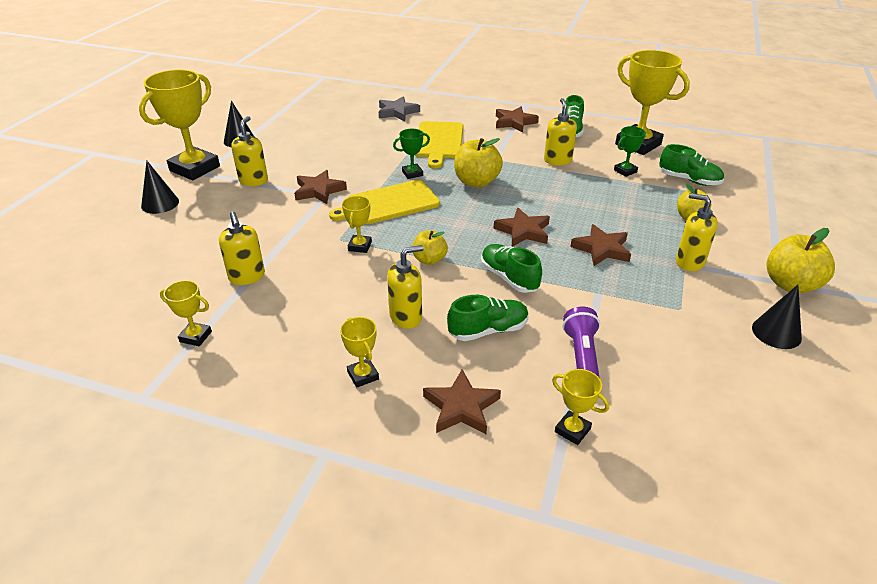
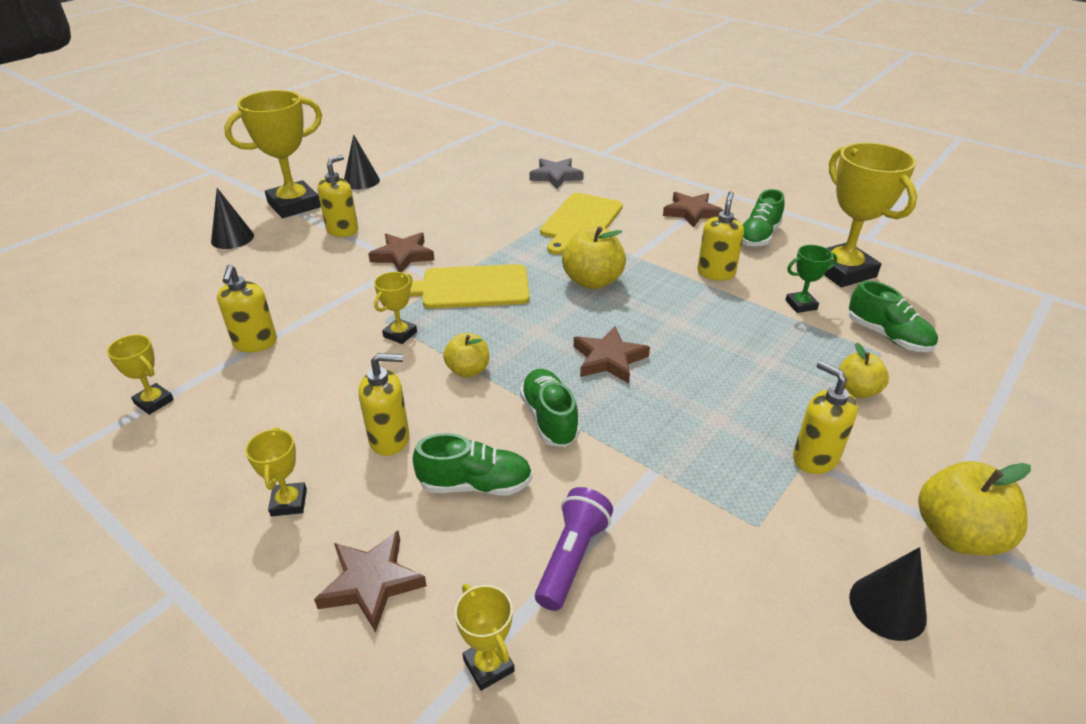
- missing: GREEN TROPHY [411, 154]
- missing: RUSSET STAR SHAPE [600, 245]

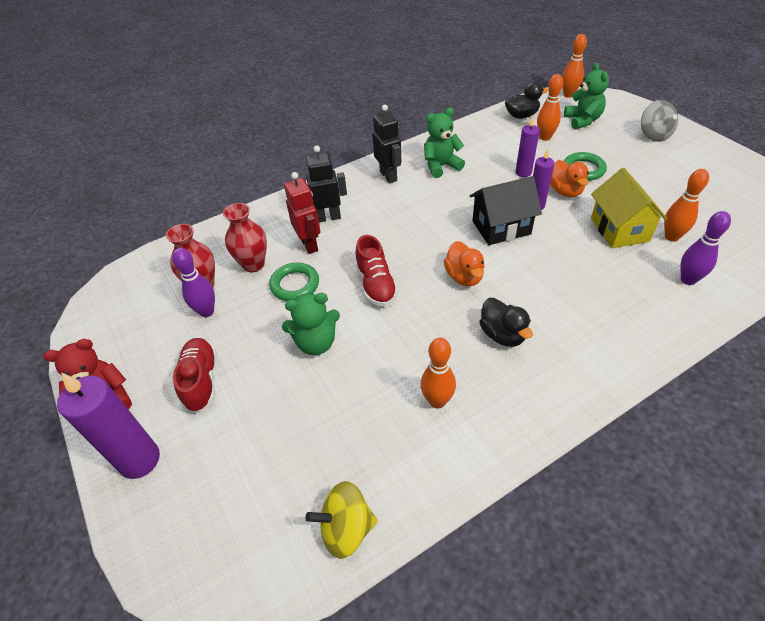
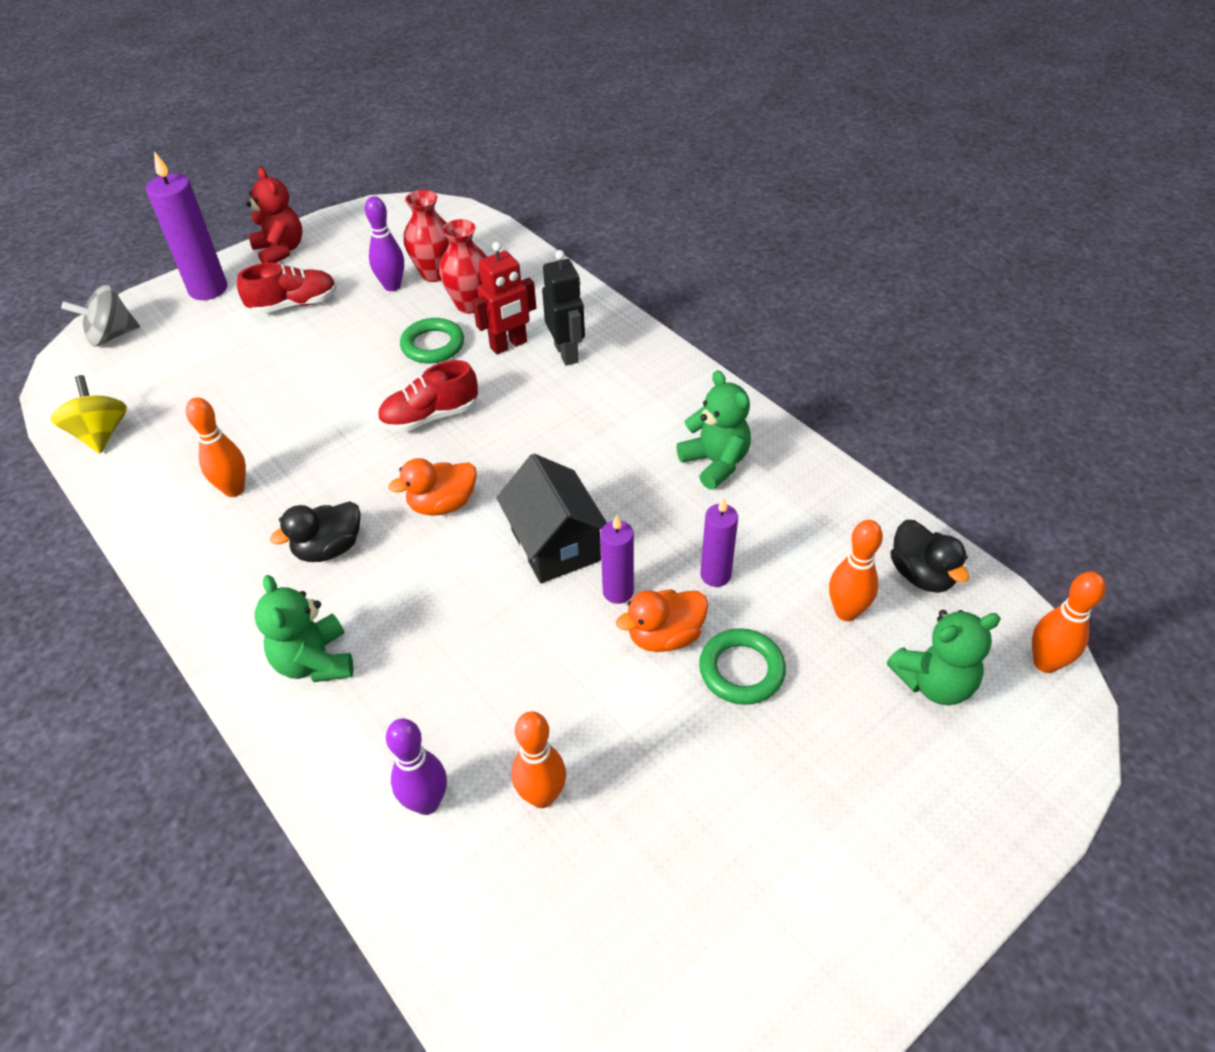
- missing: EBONY TOY ROBOT [386, 144]
- missing: BRIGHT YELLOW TOY HOUSE [629, 208]
- relocated: GREEN TEDDY [311, 324] to [304, 628]
- relocated: GRAY SPINNING TOP [659, 121] to [101, 316]

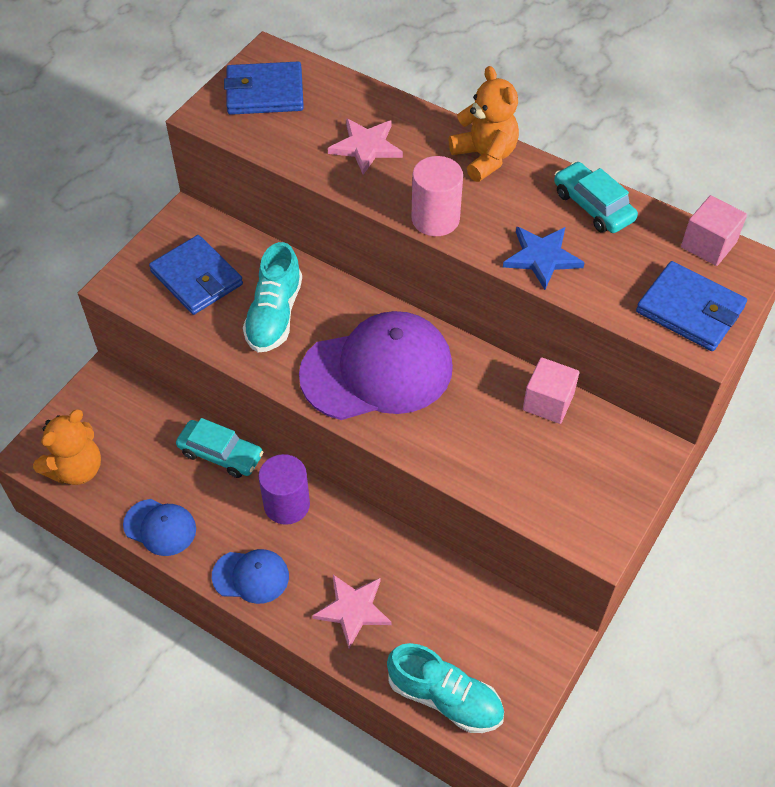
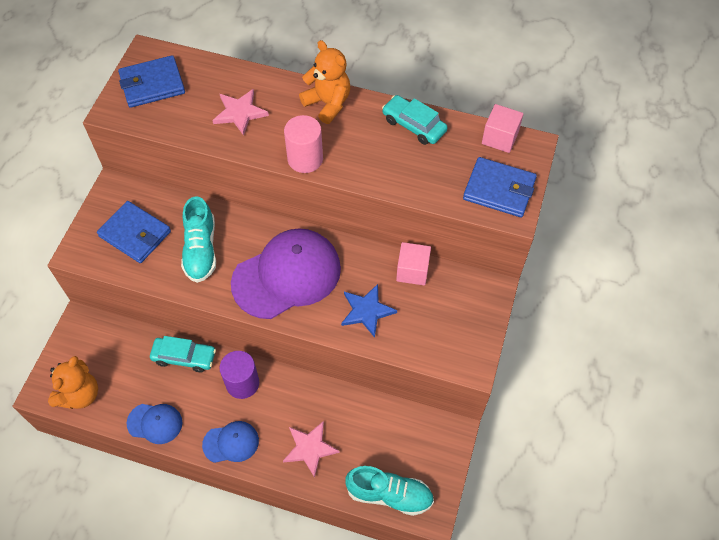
- relocated: ROYAL BLUE STAR SHAPE [544, 258] to [369, 311]

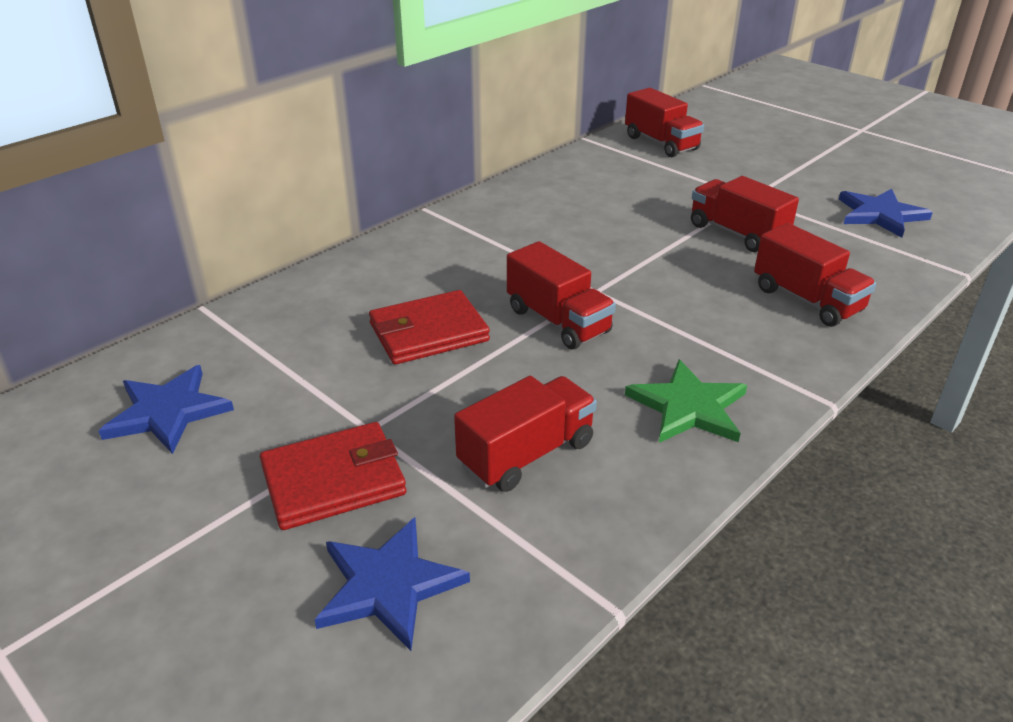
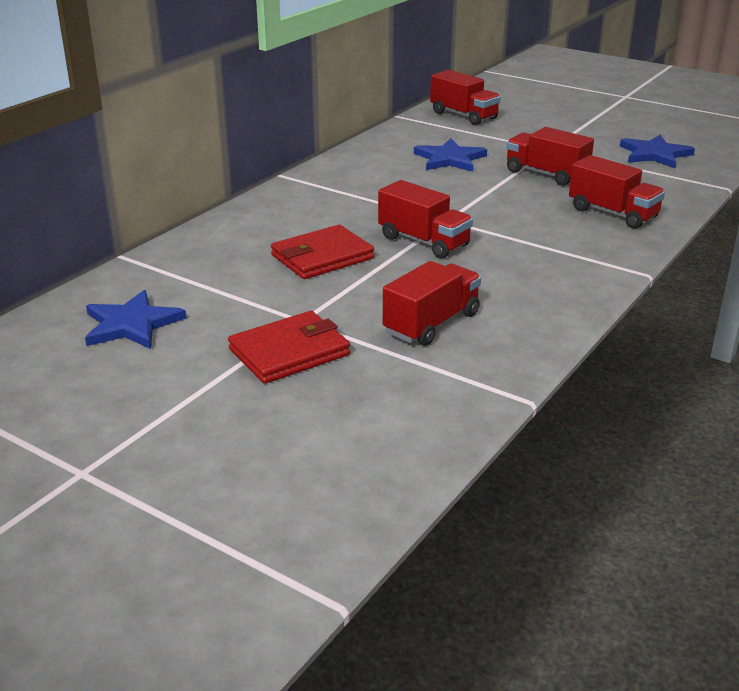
- missing: GREEN STAR SHAPE [686, 401]
- relocated: ROYAL BLUE STAR SHAPE [392, 584] to [450, 155]

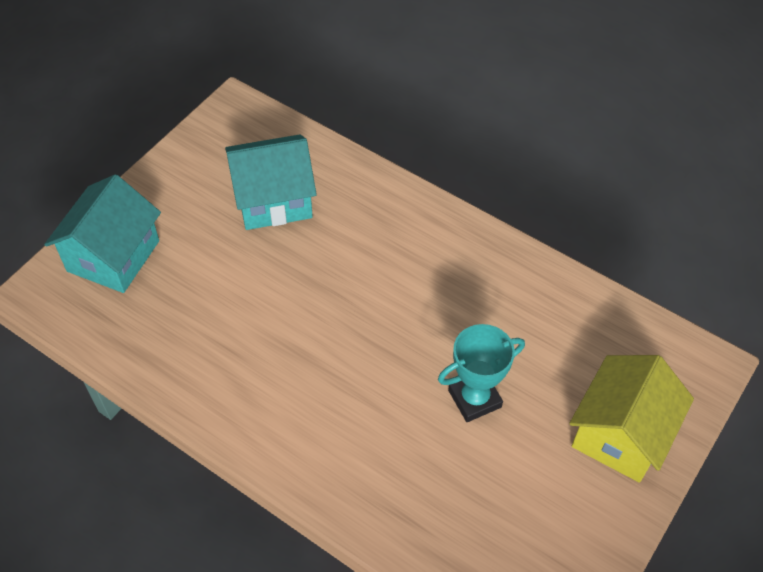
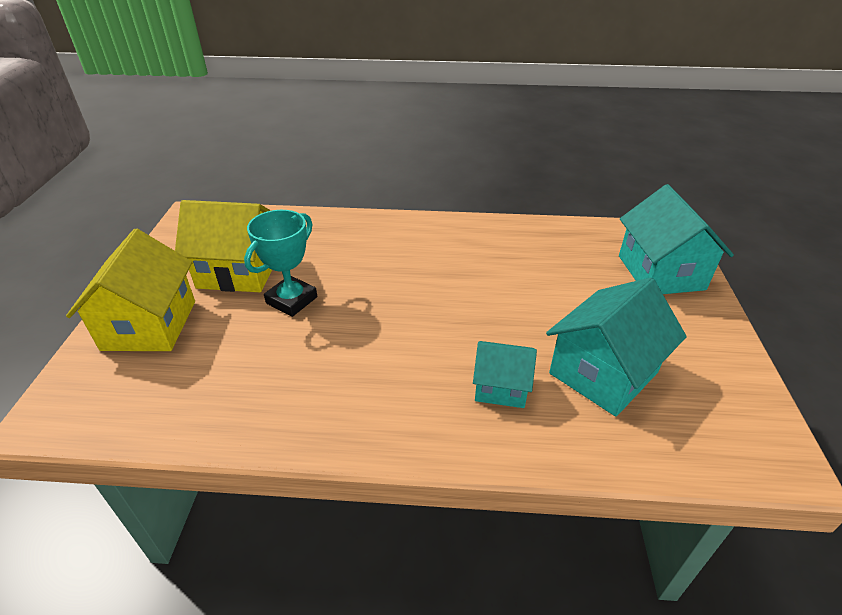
- appeared: BRIGHT YELLOW TOY HOUSE [223, 246]
- appeared: TURQUOISE TOY HOUSE [505, 374]

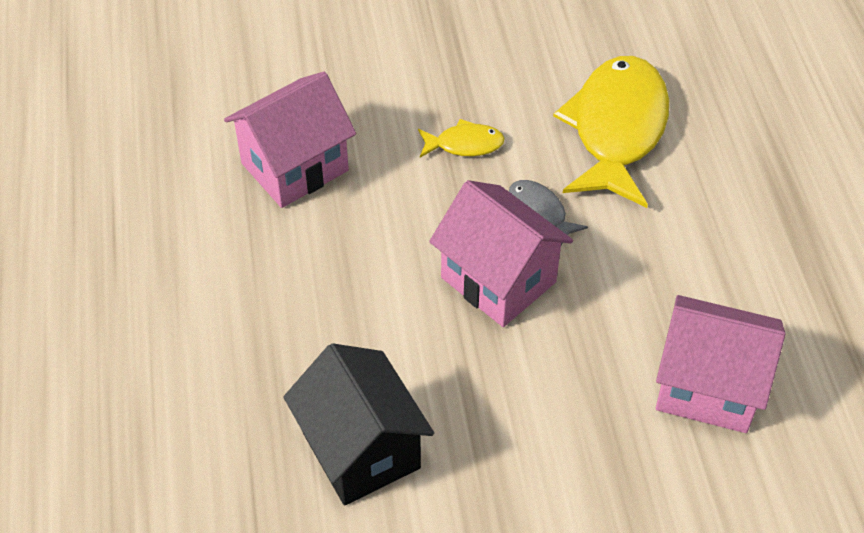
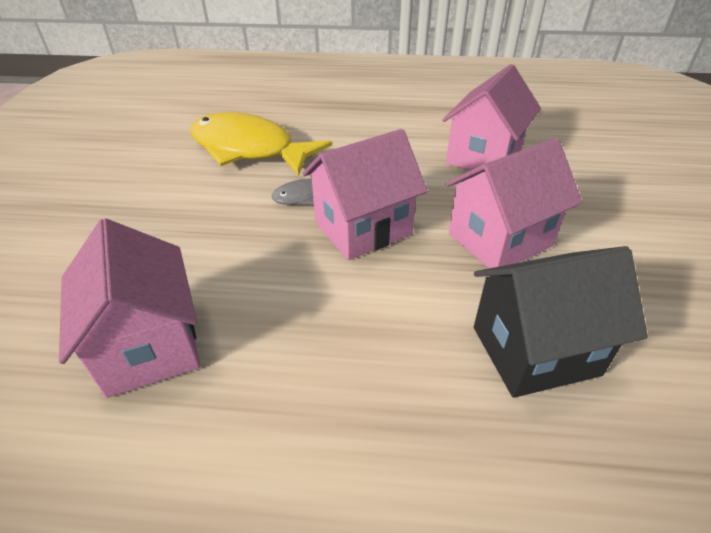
- missing: BRIGHT YELLOW FISH FIGURE [461, 138]
- appeared: ROSY TOY HOUSE [513, 203]

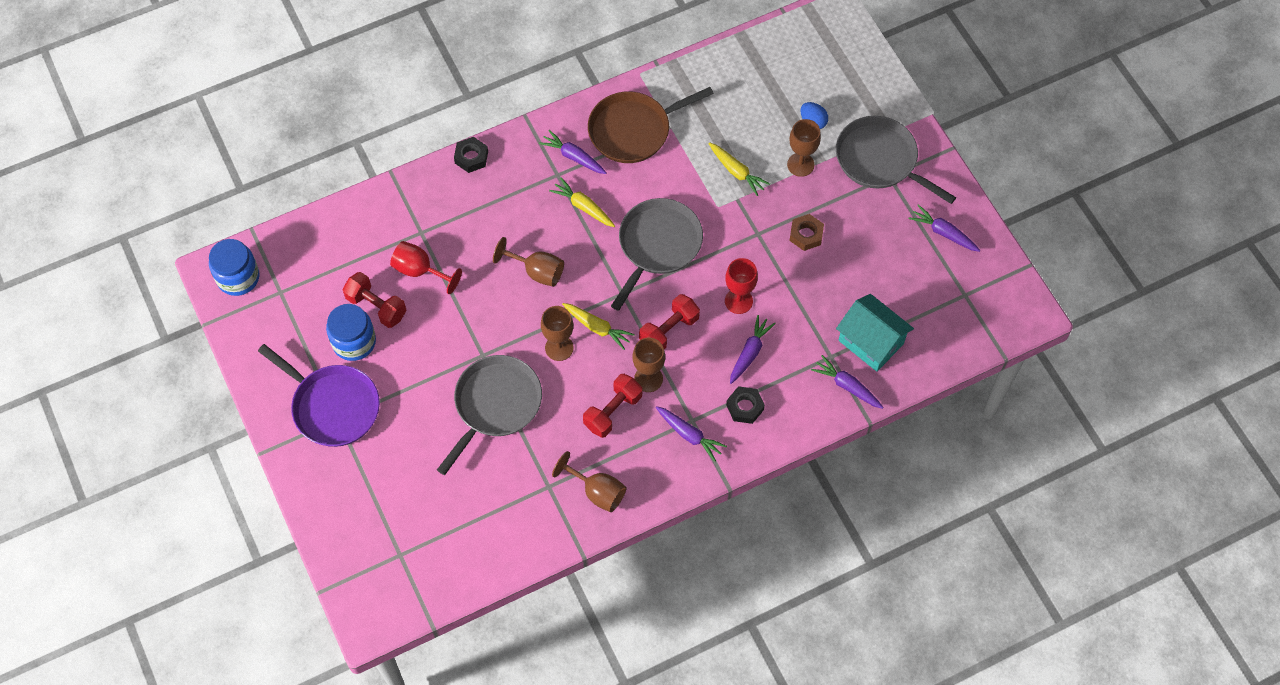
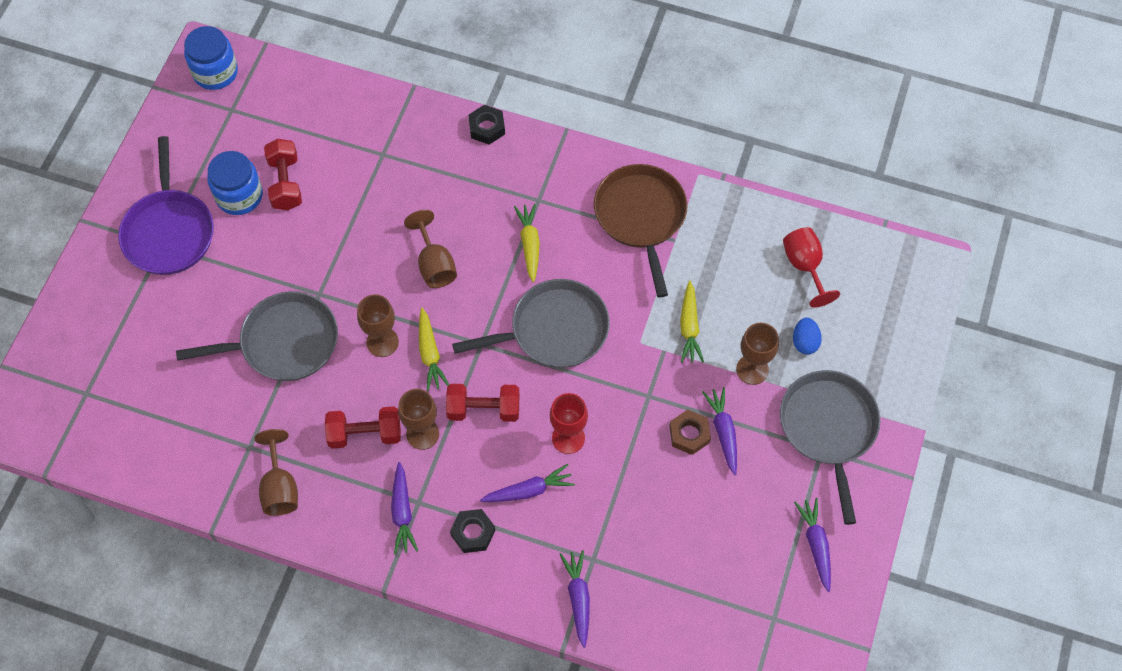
- missing: TURQUOISE TOY HOUSE [875, 333]
- relocated: RED GOBLET [426, 267] to [811, 267]
- relocated: ROYAL PURPLE TOY CARROT [573, 152] to [719, 431]
- spun: RUSSET PAN [651, 125] = [641, 231] 60 degrees clockwise

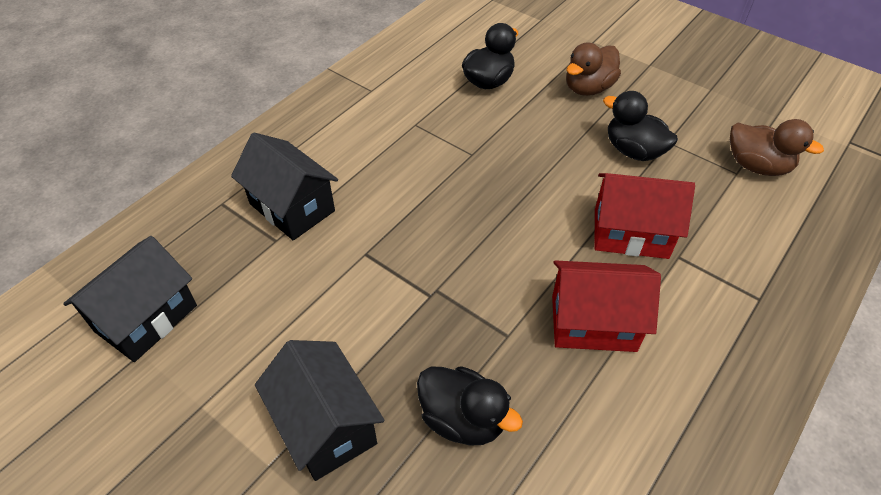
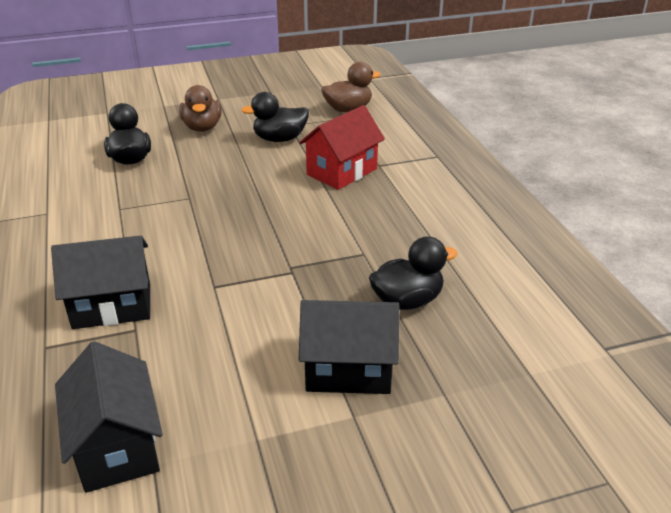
- missing: RED TOY HOUSE [606, 306]

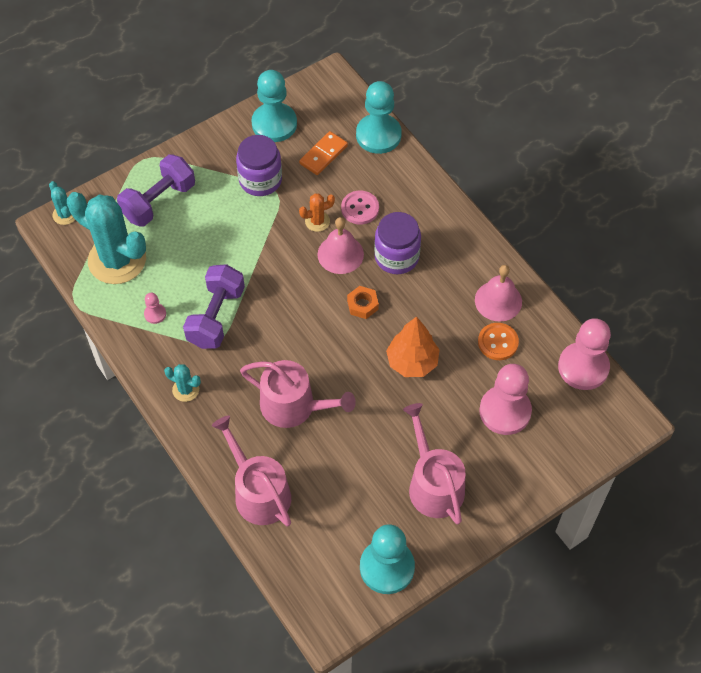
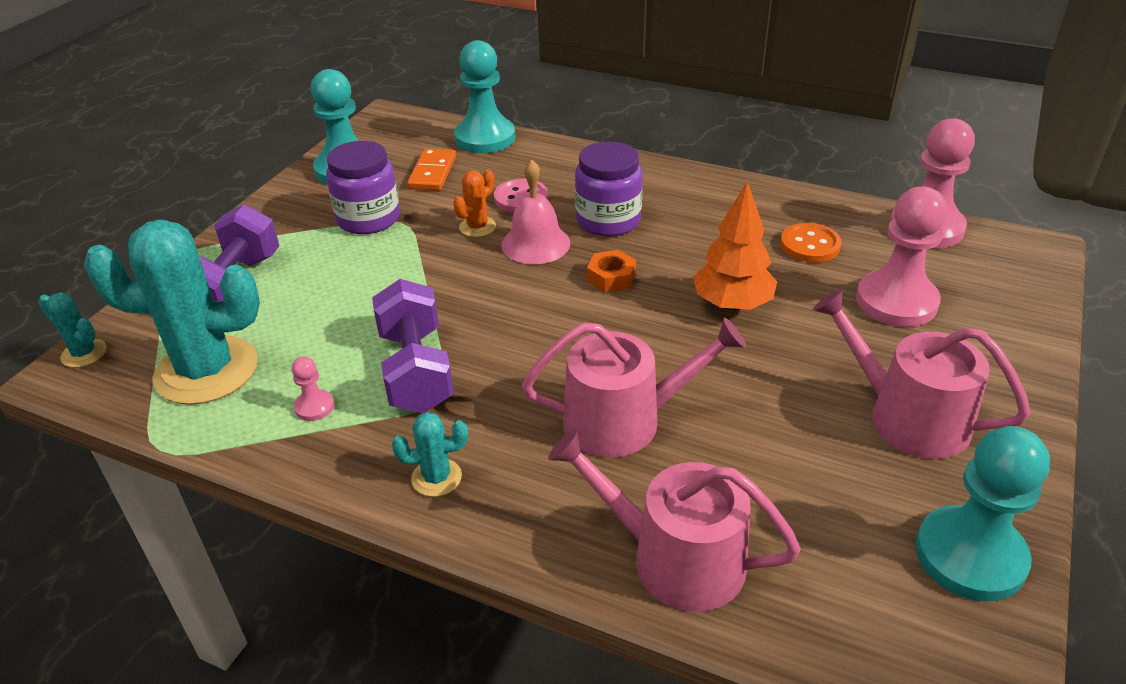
- missing: ROSY HAND BELL [498, 293]

